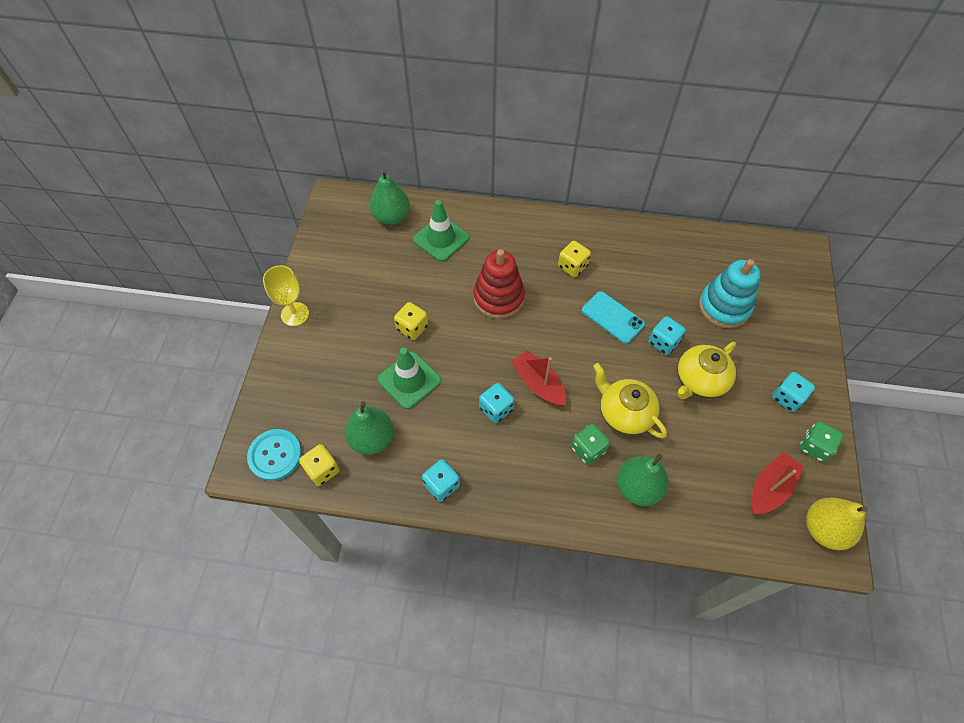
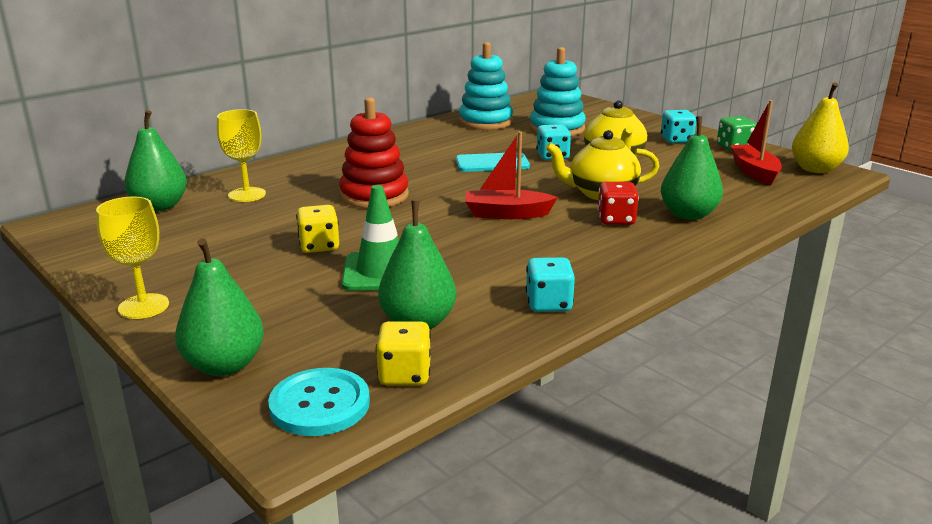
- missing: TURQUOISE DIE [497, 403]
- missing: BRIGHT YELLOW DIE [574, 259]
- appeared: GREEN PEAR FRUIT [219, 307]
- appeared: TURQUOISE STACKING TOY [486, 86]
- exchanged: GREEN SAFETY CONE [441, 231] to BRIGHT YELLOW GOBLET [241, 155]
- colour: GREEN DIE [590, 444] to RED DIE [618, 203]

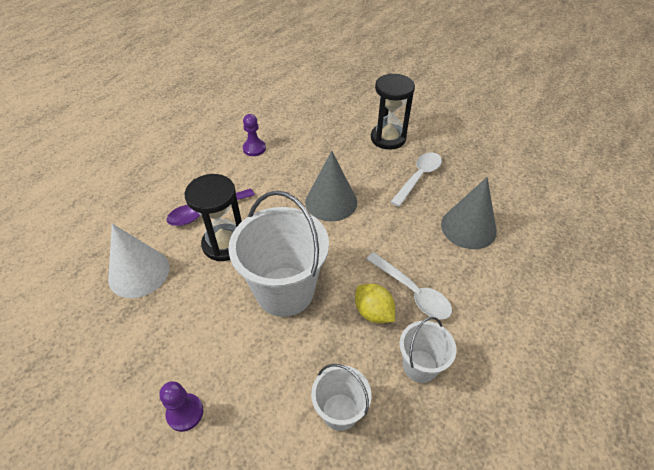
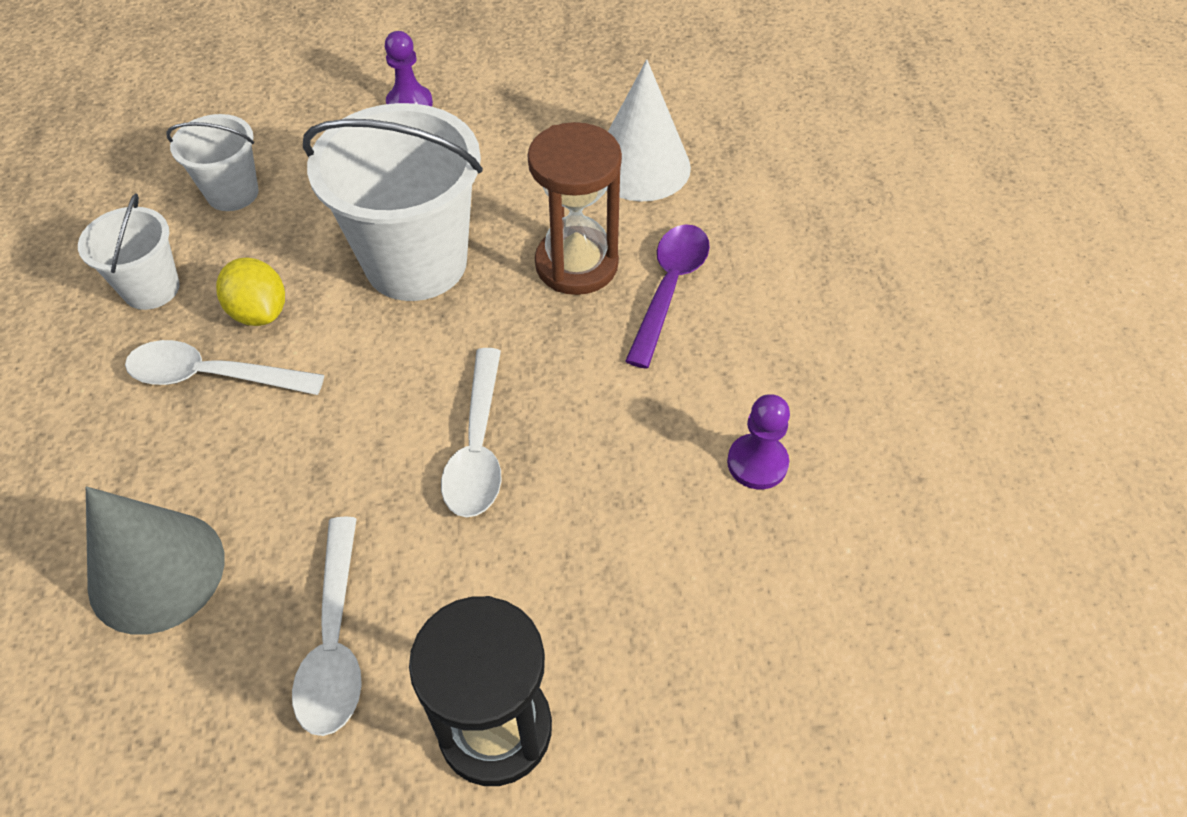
- exchanged: GRAY SOLID CONE [331, 186] to SNOW-WHITE TABLESPOON [471, 432]
- colour: EBONY HOURGLASS [213, 217] to RUSSET HOURGLASS [574, 208]
- spun: BRIGHT YELLOW TOY LEMON [375, 303] = [250, 292] 45 degrees clockwise

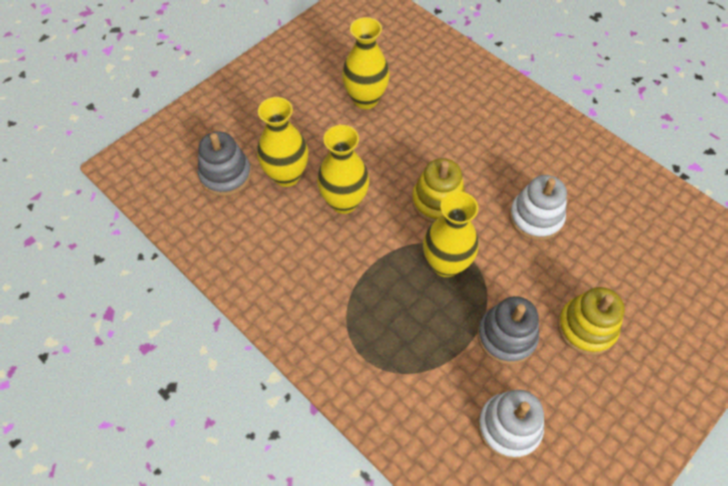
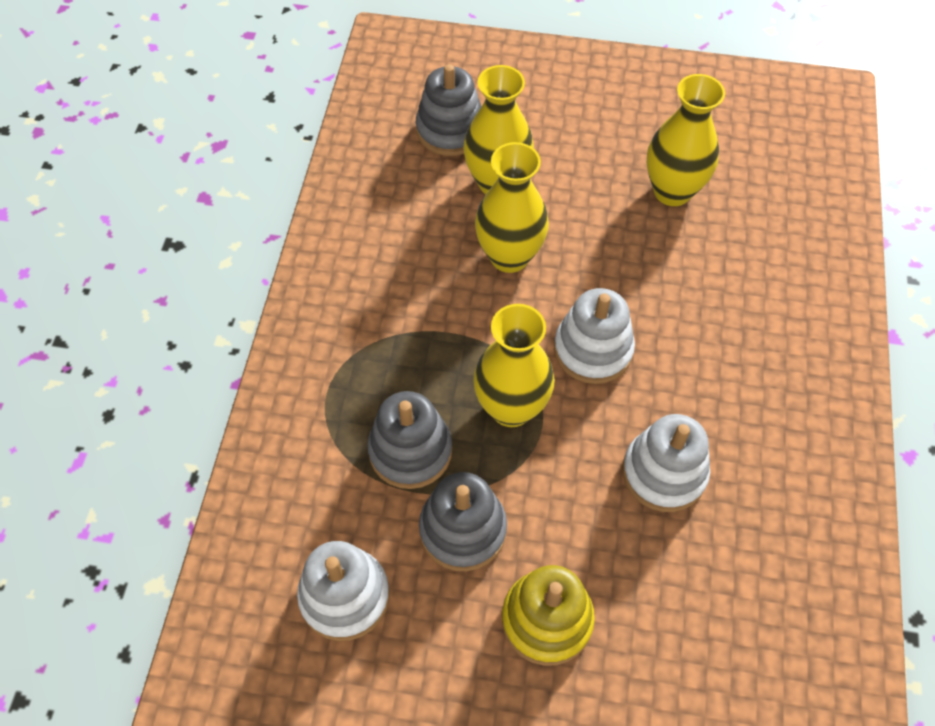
- appeared: GRAY STACKING TOY [409, 440]
- colour: BRIGHT YELLOW STACKING TOY [438, 190] to SNOW-WHITE STACKING TOY [594, 336]

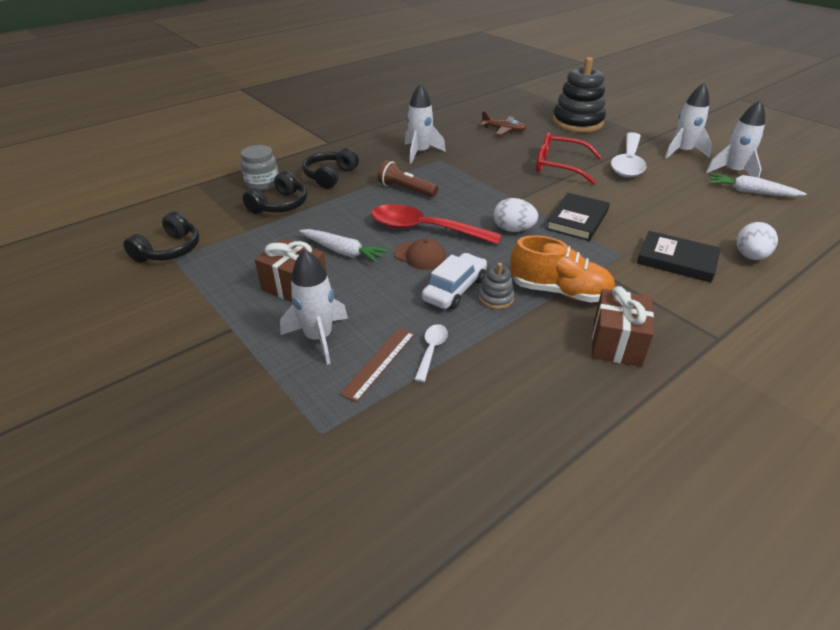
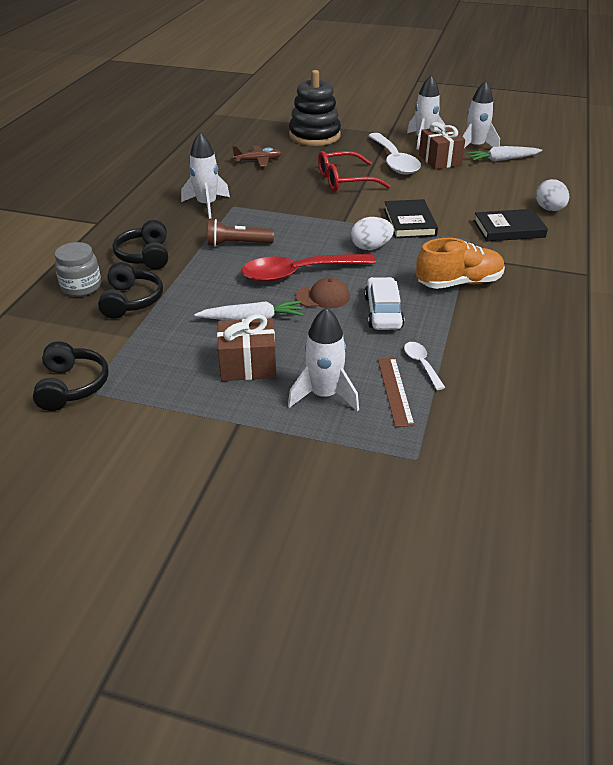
- missing: GRAY STACKING TOY [496, 286]
- relocated: RUSSET GIFT [622, 326] to [442, 146]

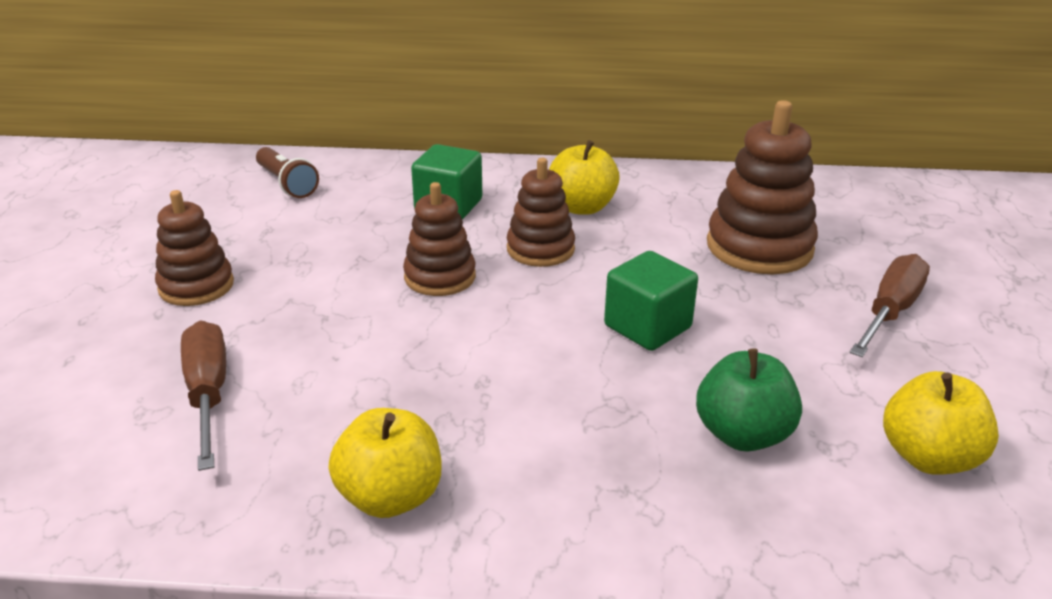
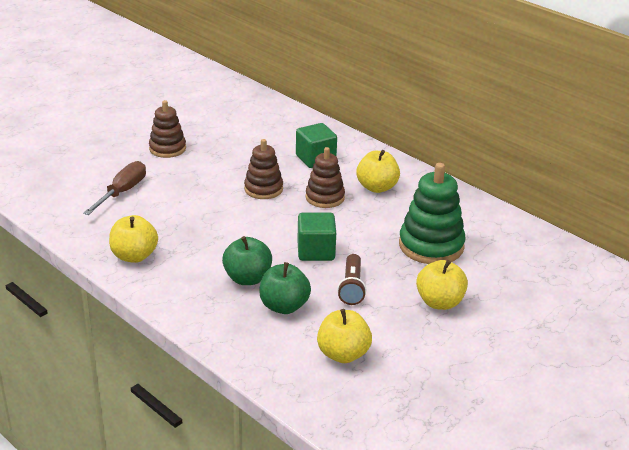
- appeared: GREEN APPLE [247, 260]
- relocated: RUSSET FLASHLIGHT [287, 172] to [351, 279]
- exchanged: RUSSET SCREWDRIVER [890, 305] to BRIGHT YELLOW APPLE [442, 285]
- colour: RUSSET STACKING TOY [762, 187] to GREEN STACKING TOY [432, 213]

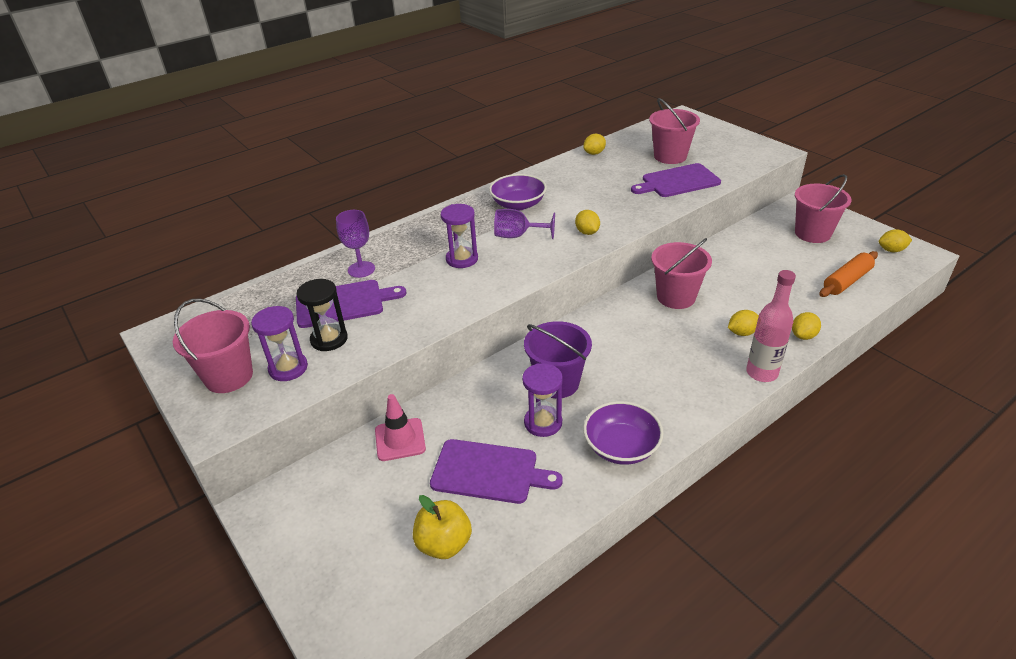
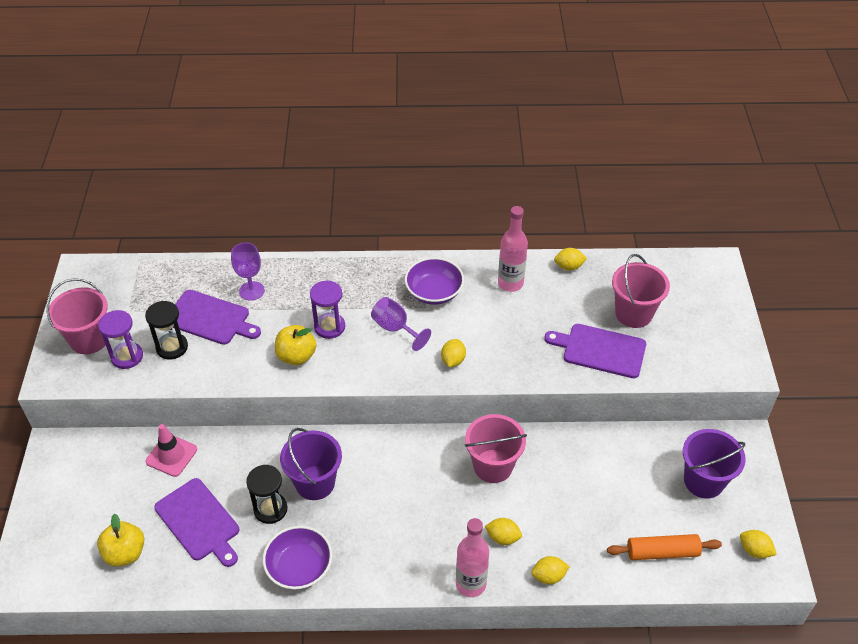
- appeared: BRIGHT YELLOW APPLE [295, 345]
- appeared: ROSY BOTTLE [513, 249]
- colour: ROYAL PURPLE HOURGLASS [542, 400] to EBONY HOURGLASS [267, 494]
- colour: ROSY BUCKET [823, 208] to ROYAL PURPLE BUCKET [714, 464]

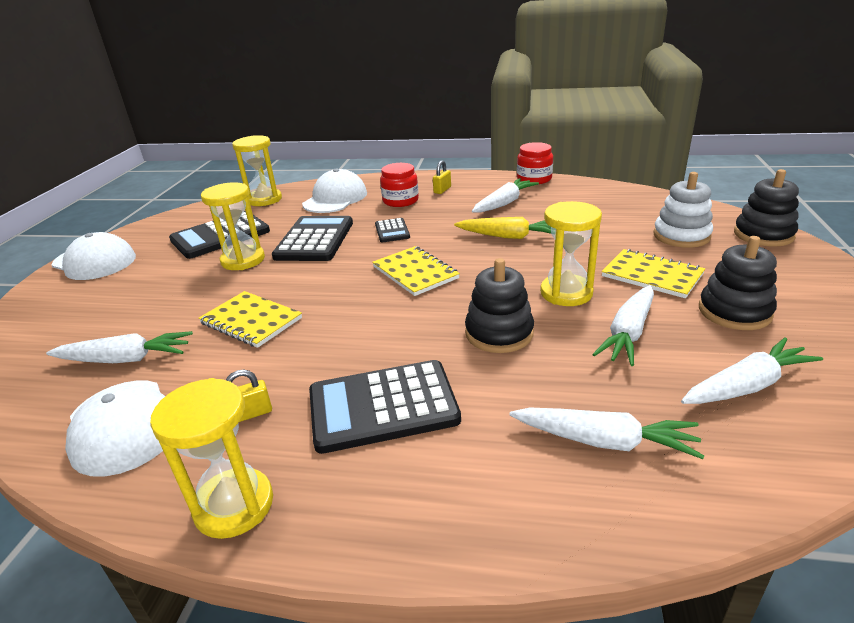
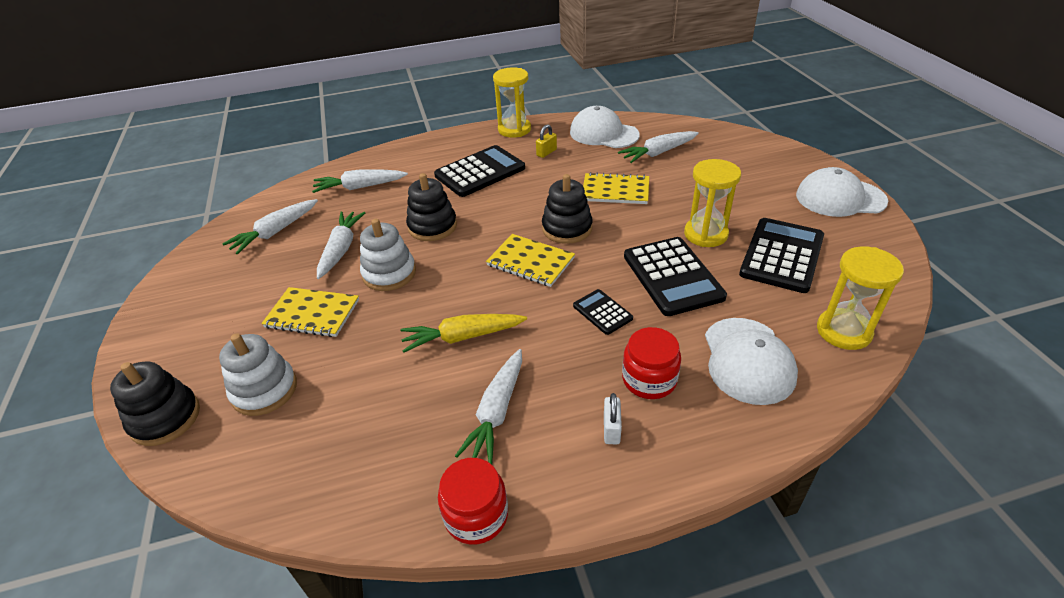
- relocated: EBONY STACKING TOY [738, 283] to [567, 209]
- exchanged: BRIGHT YELLOW HOURGLASS [571, 253] to SNOW-WHITE STACKING TOY [388, 255]
- colour: BRIGHT YELLOW LOCK [442, 177] to SNOW-WHITE LOCK [613, 418]

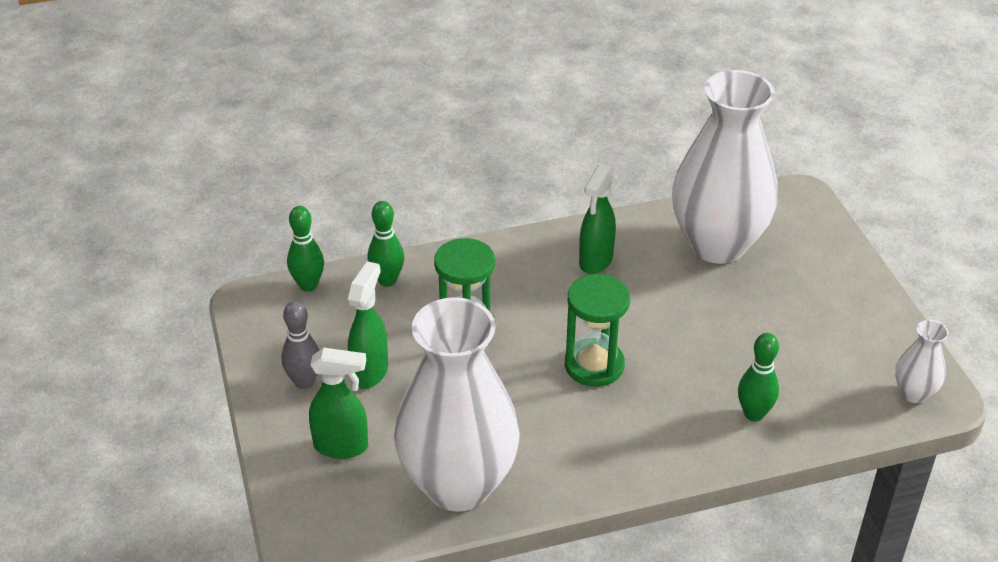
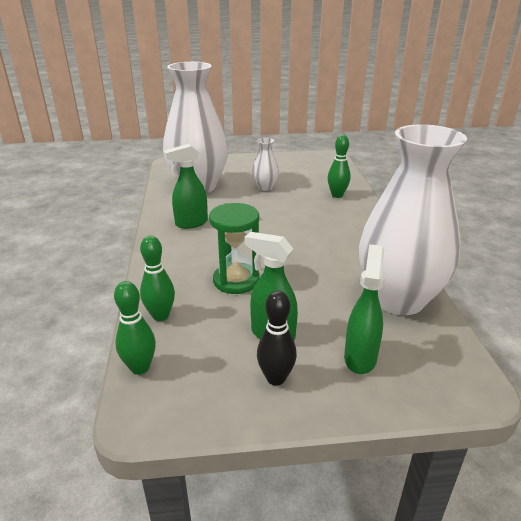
- missing: GREEN HOURGLASS [597, 330]
- relocated: SNOW-WHITE FLOWER VASE [922, 361] to [265, 164]
- colour: GRAY SKITTLE [300, 345] to EBONY SKITTLE [277, 338]
- spun: GREEN SPRAY BOTTLE [597, 219] = [186, 186] 120 degrees clockwise

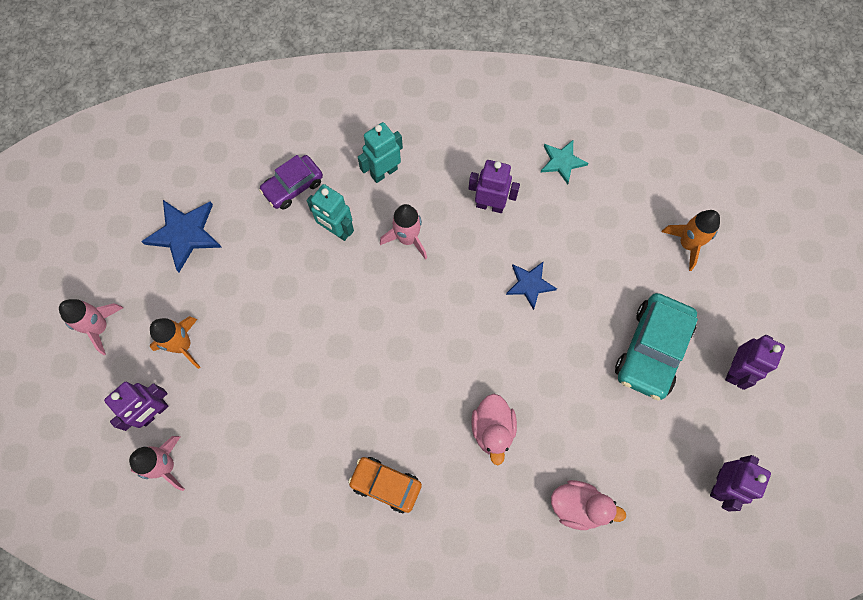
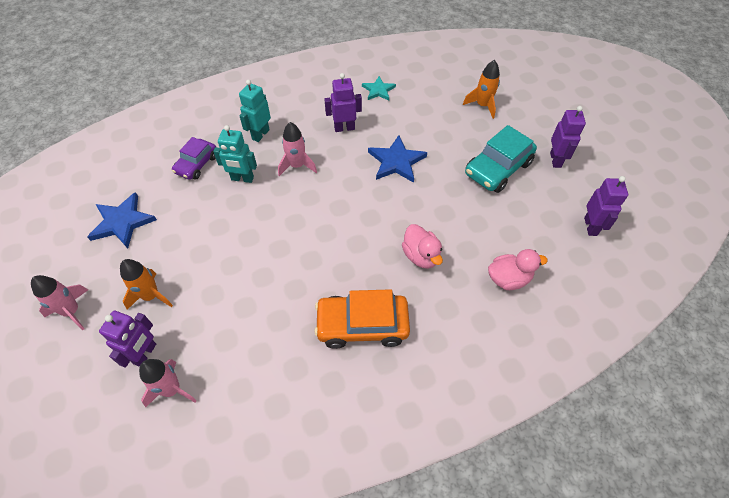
- spun: TURQUOISE AUTOMOBILE [656, 347] = [501, 159] 45 degrees clockwise
- size: ORANGE AUTOMOBILE [385, 485] = [362, 319] x1.57
- size: ROYAL BLUE STAR SHAPE [531, 286] = [397, 159] x1.57

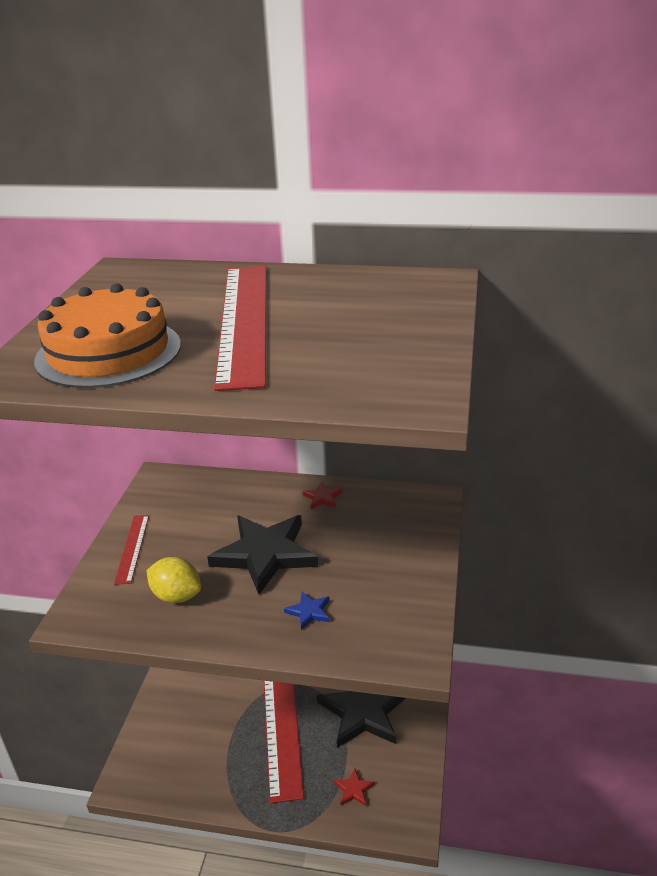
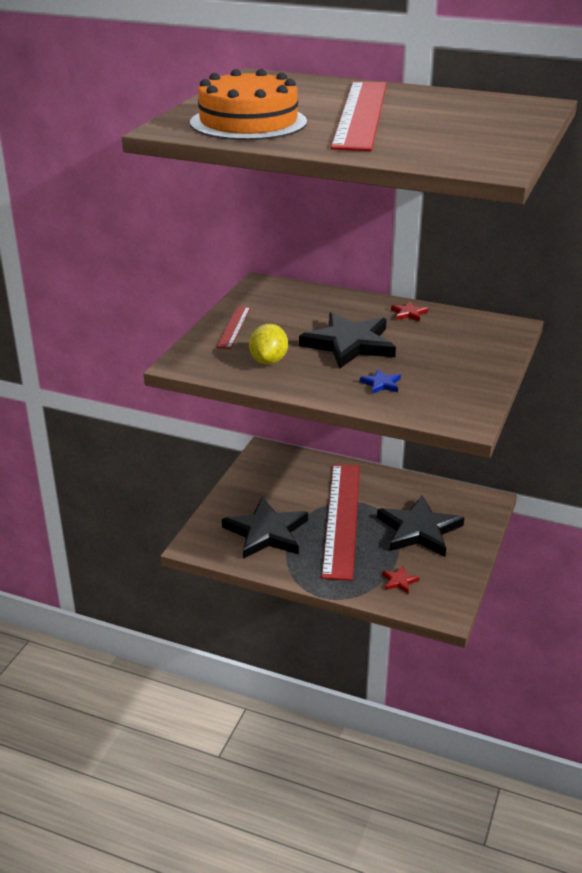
- appeared: EBONY STAR SHAPE [265, 528]
- spun: BRIGHT YELLOW TOY LEMON [174, 580] = [268, 344] 60 degrees clockwise

